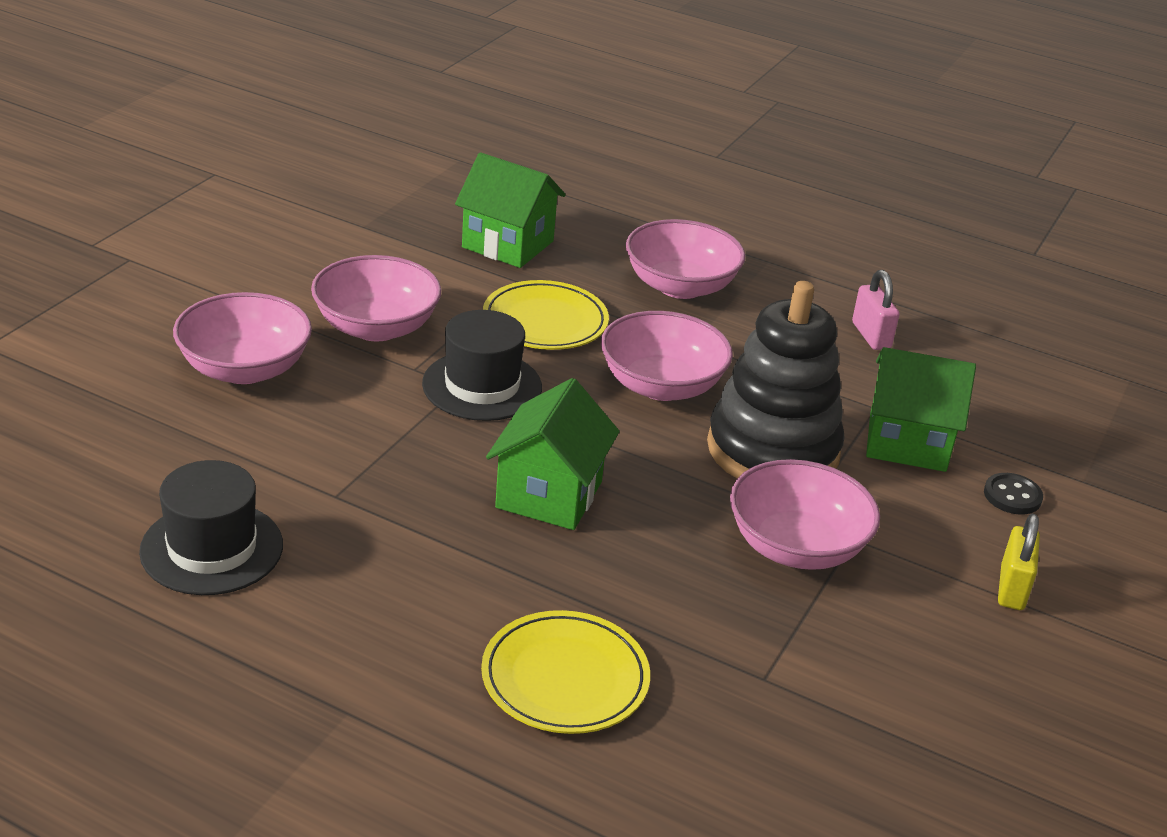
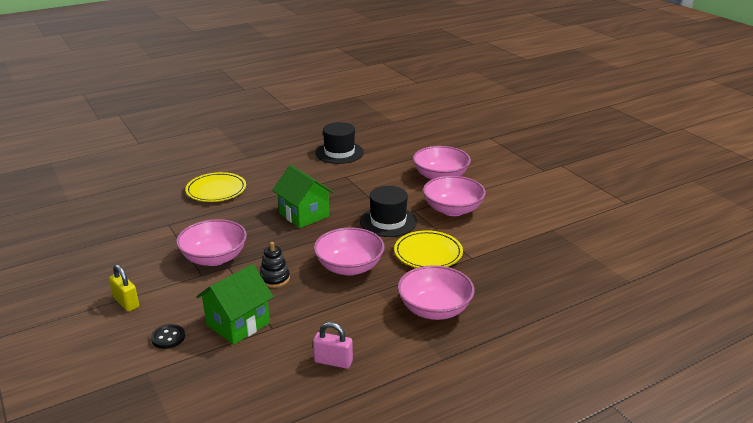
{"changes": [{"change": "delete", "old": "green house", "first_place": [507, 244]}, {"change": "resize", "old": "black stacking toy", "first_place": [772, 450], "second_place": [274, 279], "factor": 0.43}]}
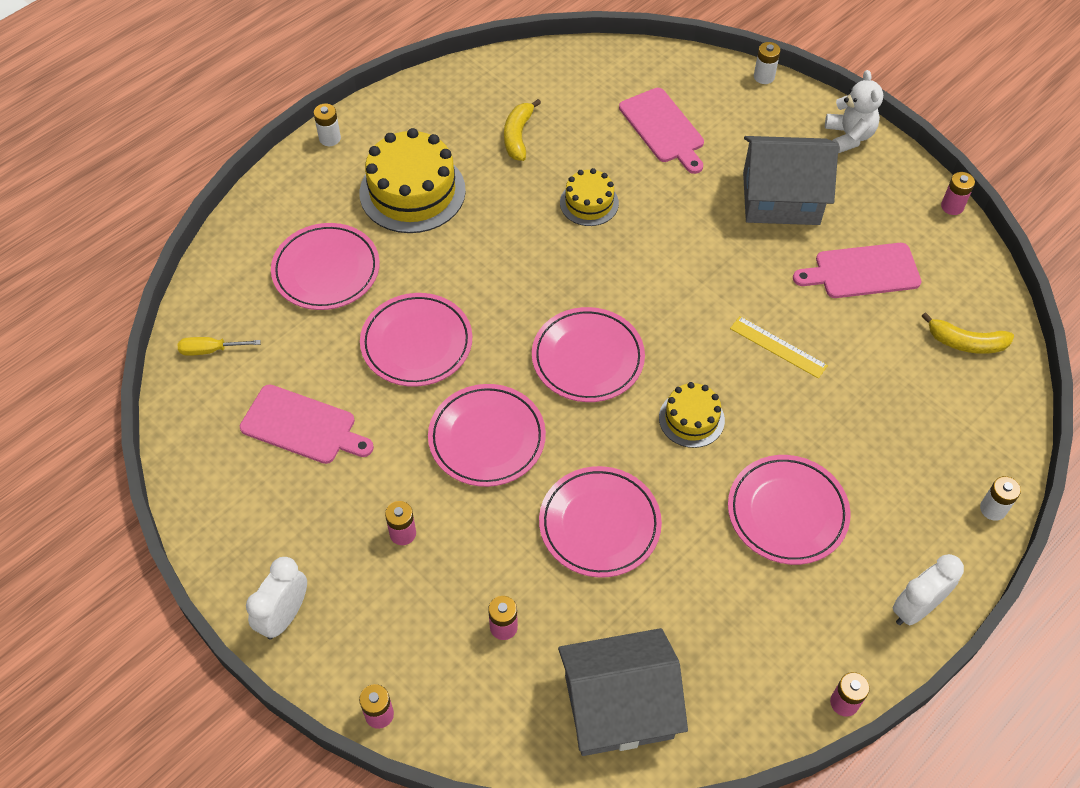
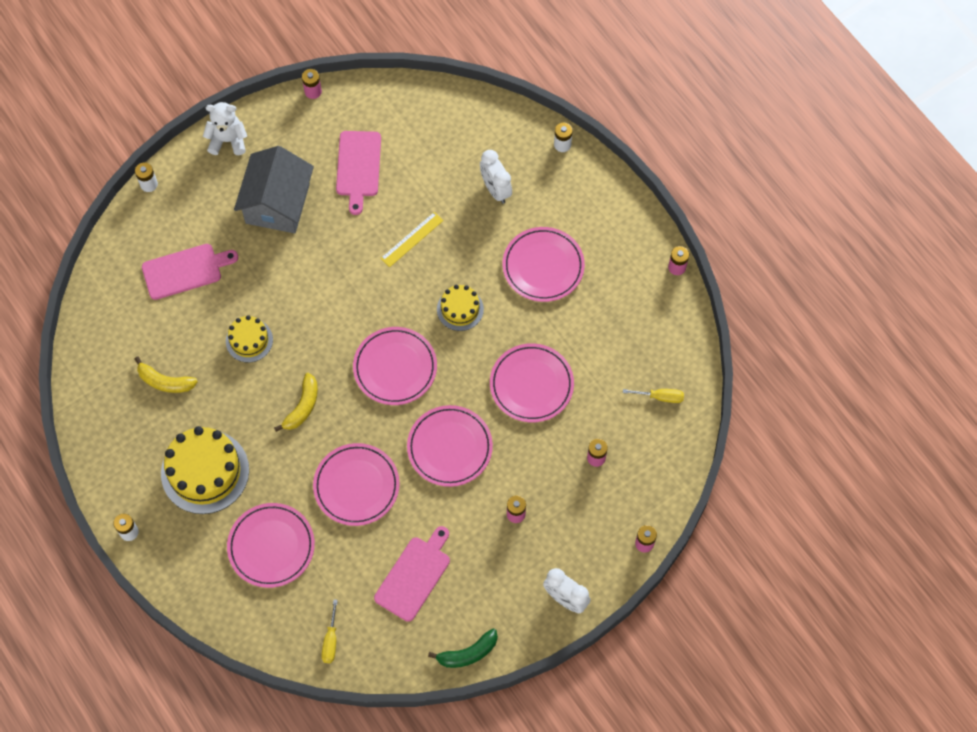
{"changes": [{"change": "move", "old": "yellow banana", "first_place": [966, 343], "second_place": [302, 407]}, {"change": "move", "old": "white clock", "first_place": [916, 608], "second_place": [495, 190]}, {"change": "replace", "old": "grey house", "new": "yellow screwdriver", "first_place": [618, 706], "second_place": [660, 397]}, {"change": "insert", "new": "green banana", "second_place": [468, 653]}]}
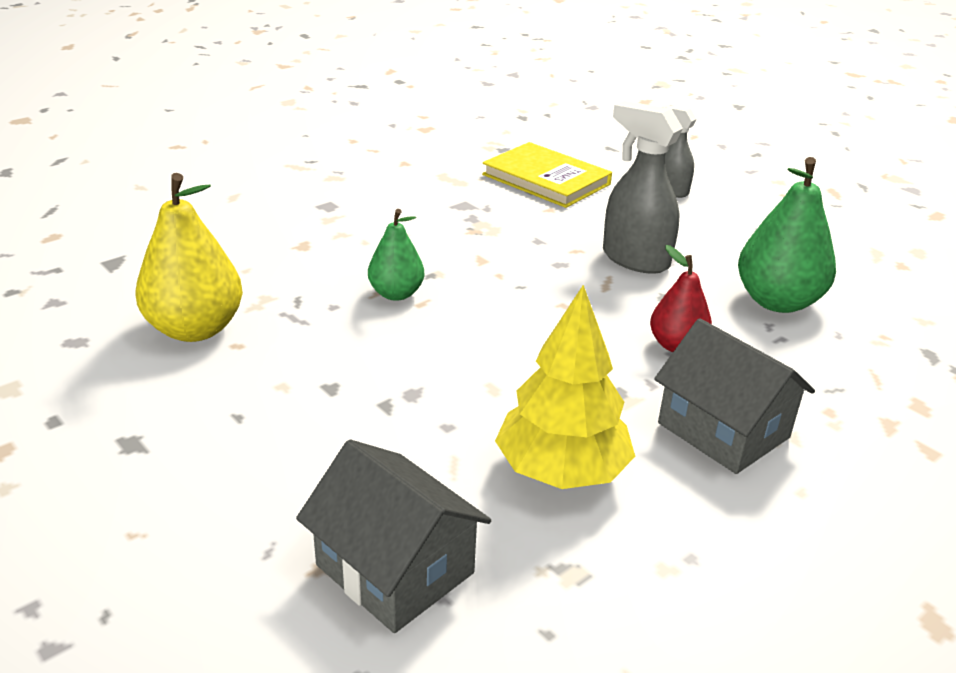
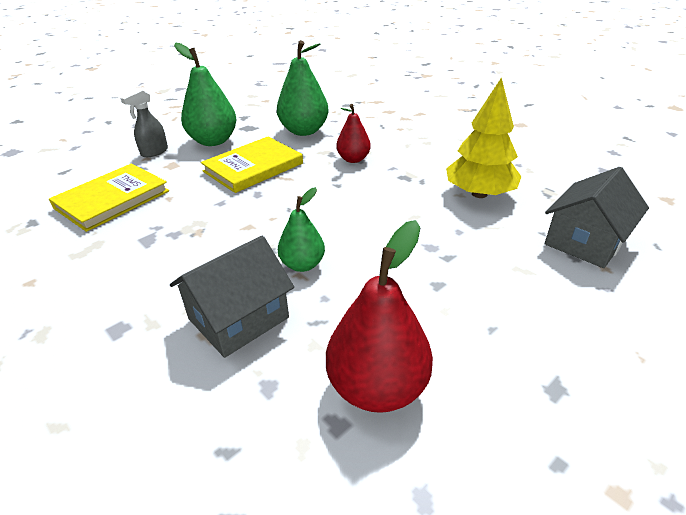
{"changes": [{"change": "replace", "old": "grey spray bottle", "new": "yellow book", "first_place": [635, 259], "second_place": [253, 167]}, {"change": "recolor", "old": "yellow pear", "new": "red pear", "first_place": [195, 329], "second_place": [377, 387]}, {"change": "move", "old": "grey house", "first_place": [723, 430], "second_place": [239, 318]}, {"change": "insert", "new": "green pear", "second_place": [213, 141]}]}
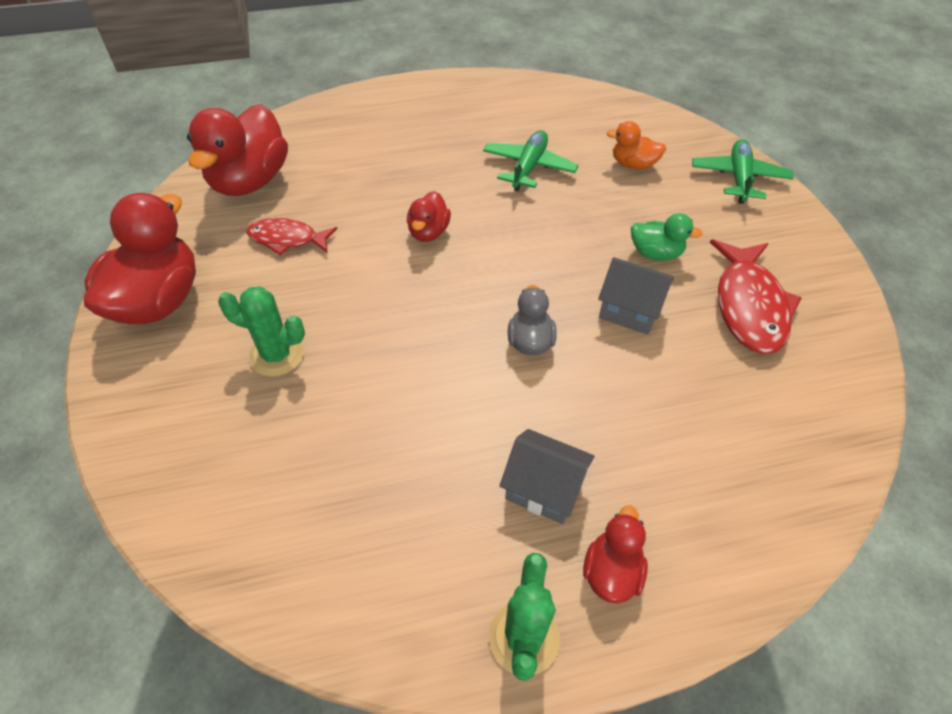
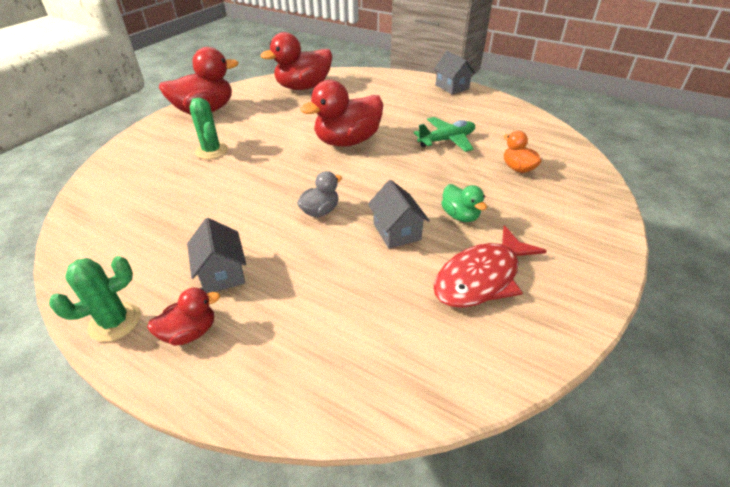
{"changes": [{"change": "delete", "old": "green plane", "first_place": [738, 178]}, {"change": "resize", "old": "red duck", "first_place": [428, 232], "second_place": [347, 141], "factor": 1.96}, {"change": "delete", "old": "red fish", "first_place": [287, 239]}, {"change": "insert", "new": "grey house", "second_place": [452, 87]}]}
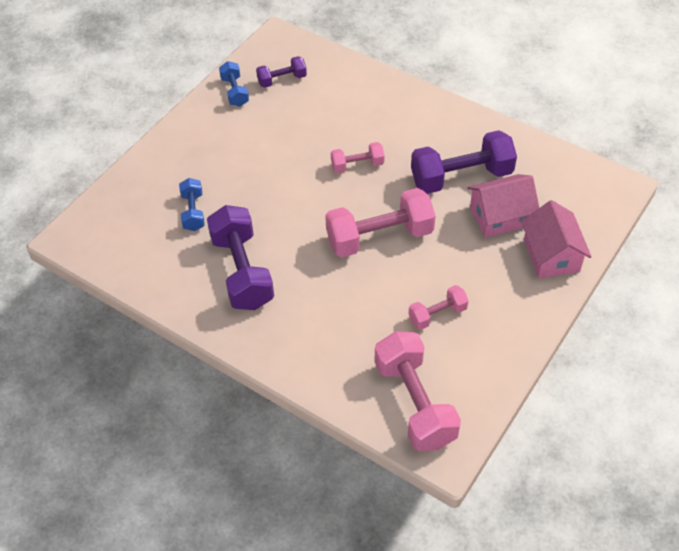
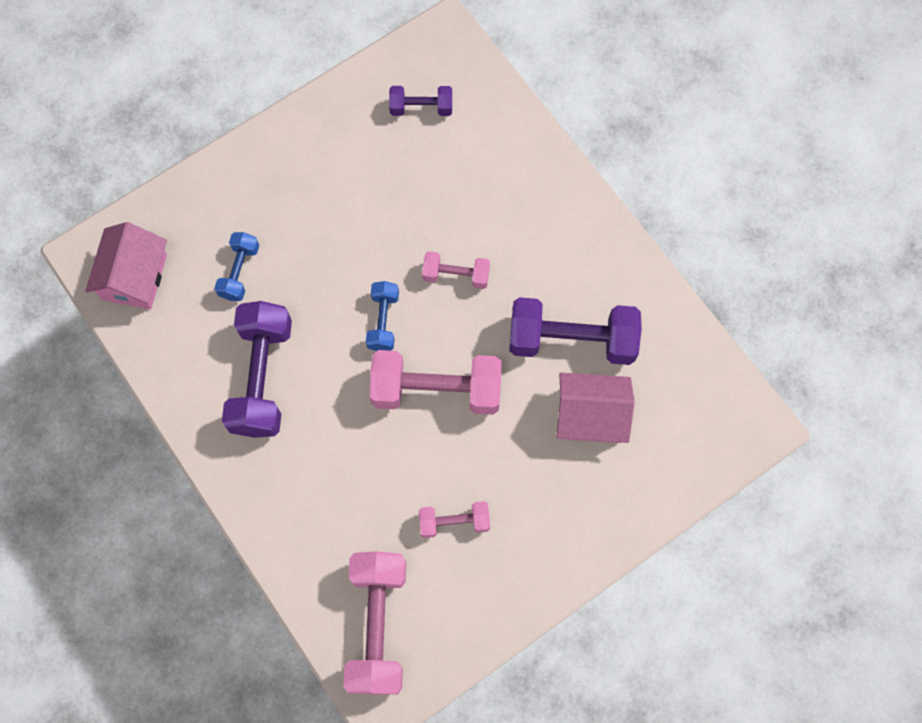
{"changes": [{"change": "move", "old": "blue dumbbell", "first_place": [235, 92], "second_place": [383, 321]}, {"change": "move", "old": "pink house", "first_place": [551, 255], "second_place": [135, 277]}]}
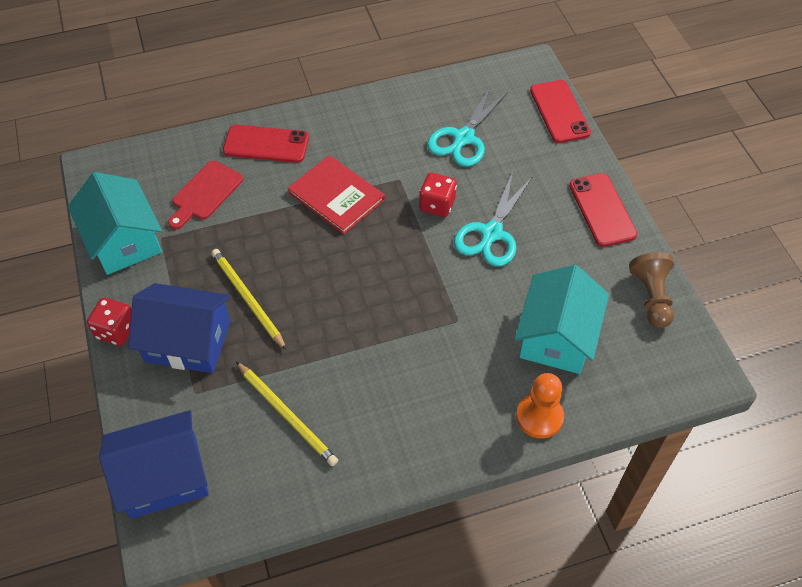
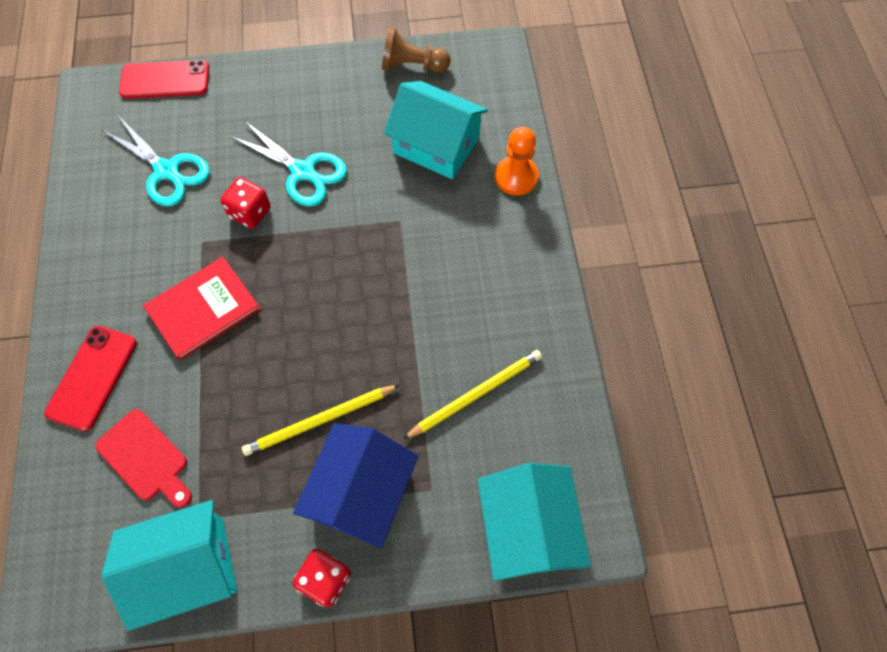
{"changes": [{"change": "delete", "old": "red phone", "first_place": [602, 210]}, {"change": "recolor", "old": "blue house", "new": "turquoise house", "first_place": [164, 476], "second_place": [527, 528]}]}
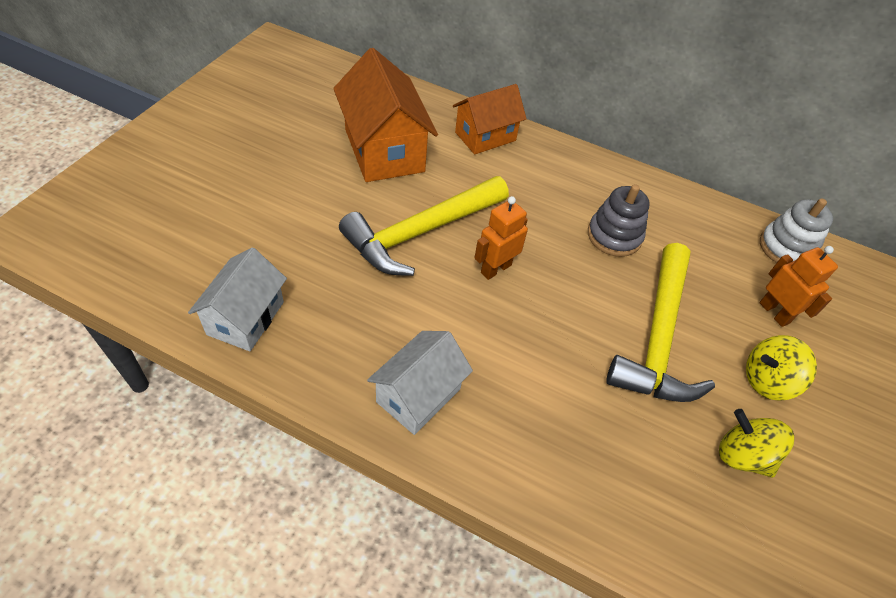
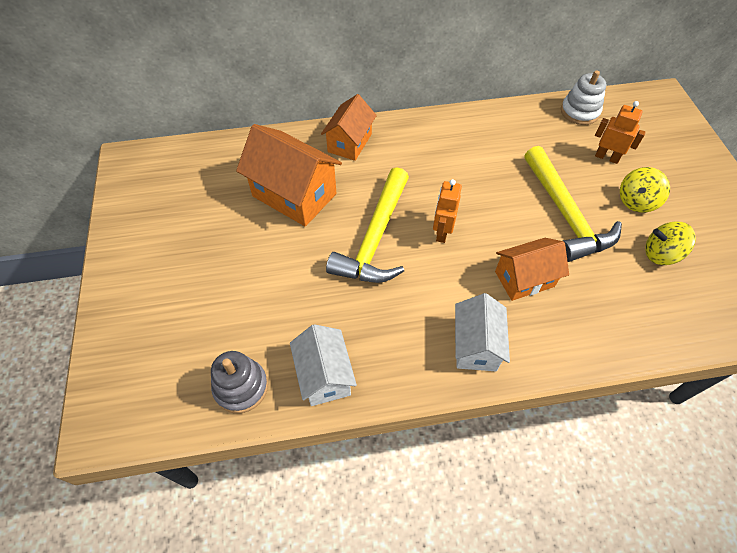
{"changes": [{"change": "move", "old": "grey stacking toy", "first_place": [614, 236], "second_place": [241, 387]}, {"change": "insert", "new": "orange house", "second_place": [524, 279]}]}
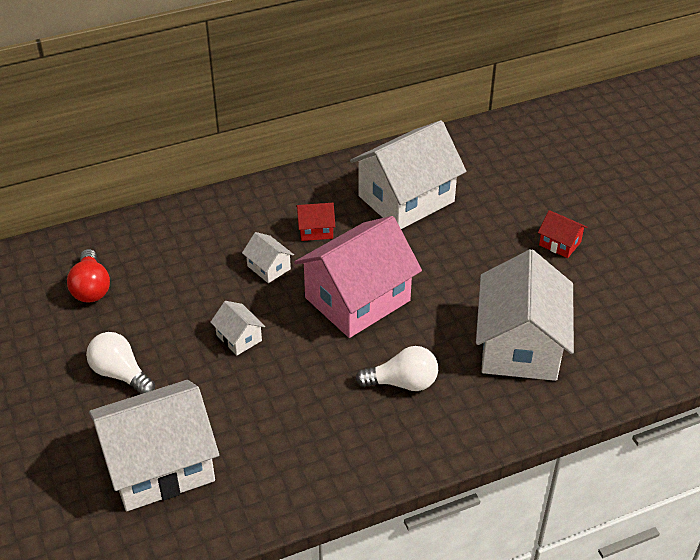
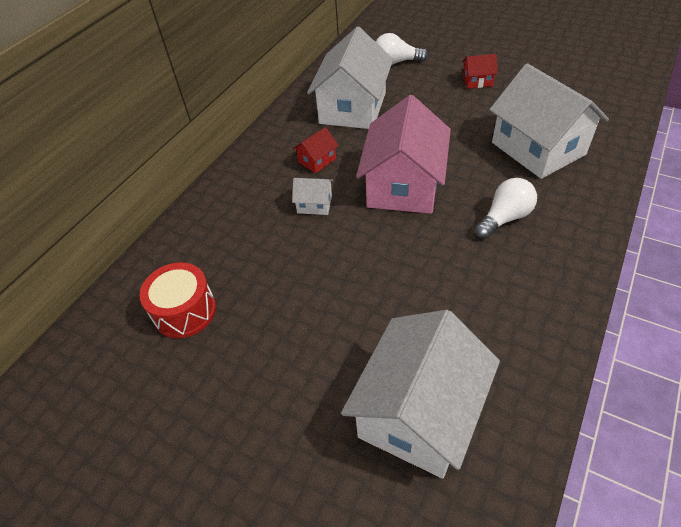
{"changes": [{"change": "replace", "old": "red light bulb", "new": "red drum", "first_place": [91, 288], "second_place": [184, 311]}, {"change": "delete", "old": "white house", "first_place": [239, 338]}, {"change": "move", "old": "white light bulb", "first_place": [120, 374], "second_place": [396, 62]}]}
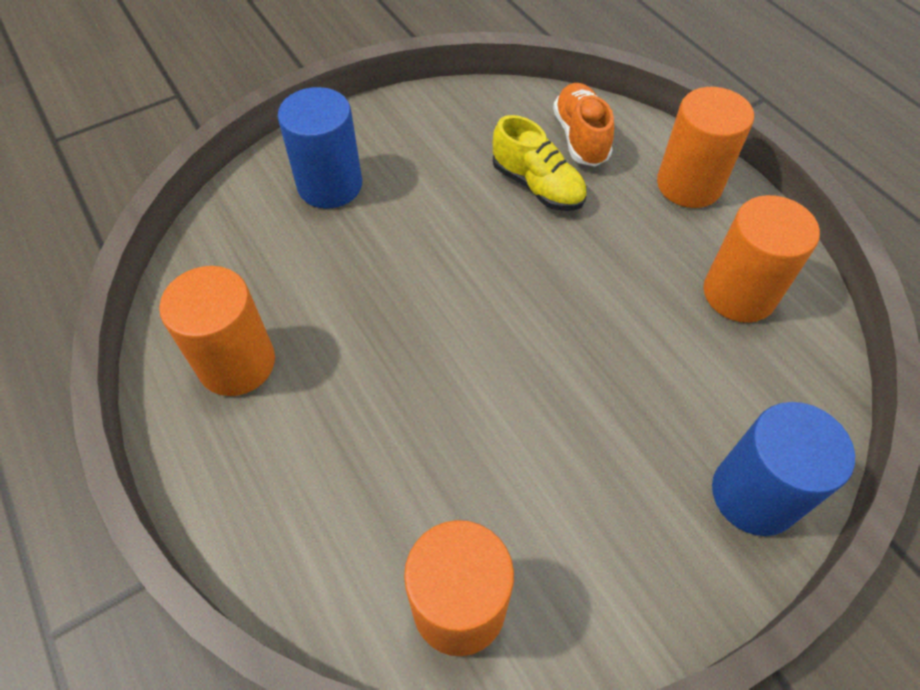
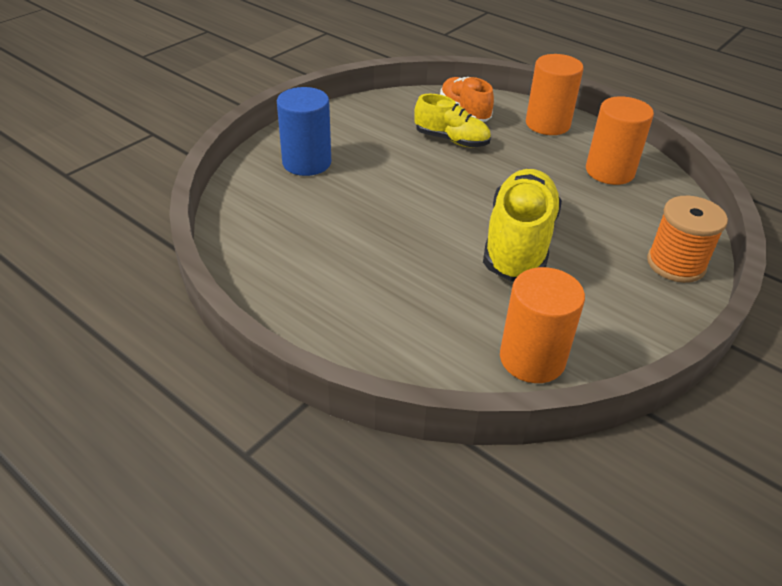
{"changes": [{"change": "delete", "old": "orange cylinder", "first_place": [237, 363]}, {"change": "replace", "old": "blue cylinder", "new": "orange spool", "first_place": [754, 495], "second_place": [676, 264]}, {"change": "insert", "new": "yellow shoe", "second_place": [518, 243]}]}
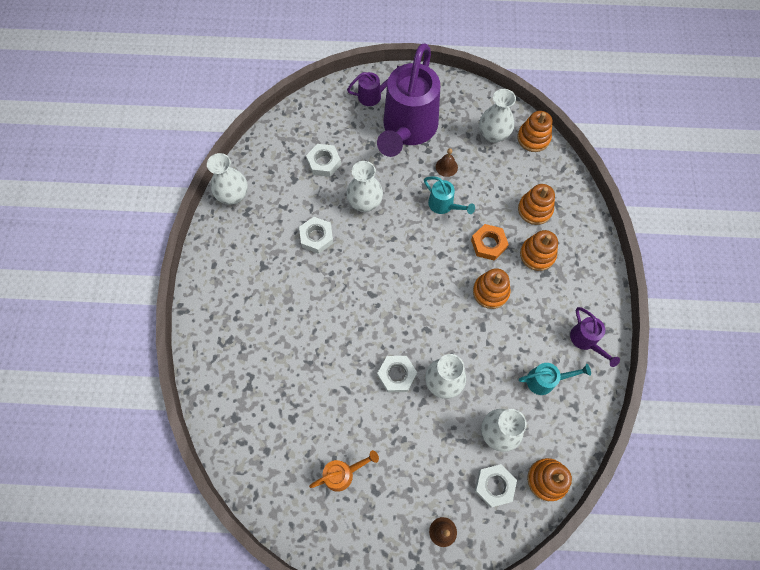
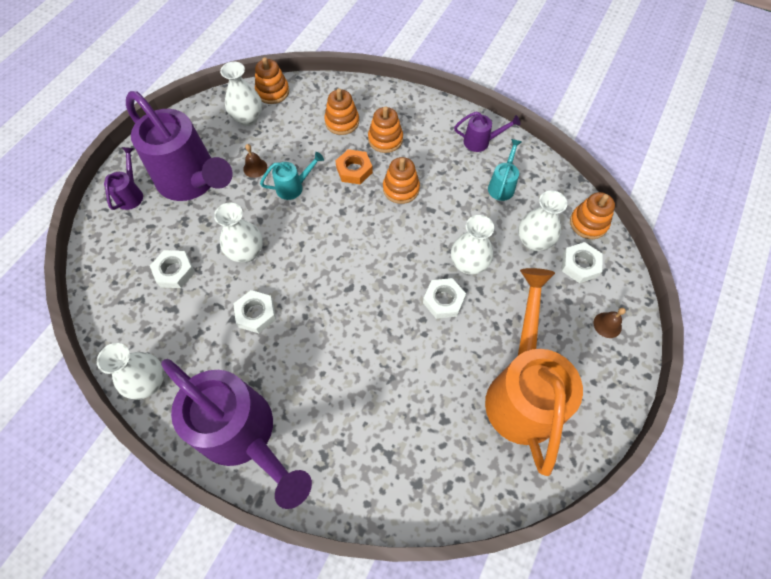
{"changes": [{"change": "resize", "old": "orange watering can", "first_place": [343, 473], "second_place": [522, 392], "factor": 2.33}, {"change": "insert", "new": "purple watering can", "second_place": [244, 435]}]}
